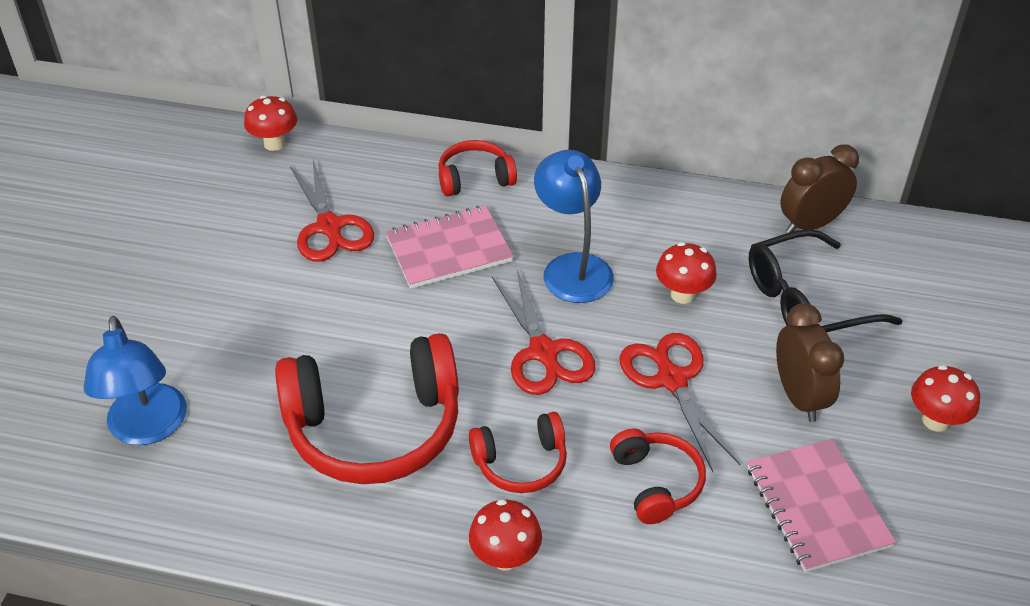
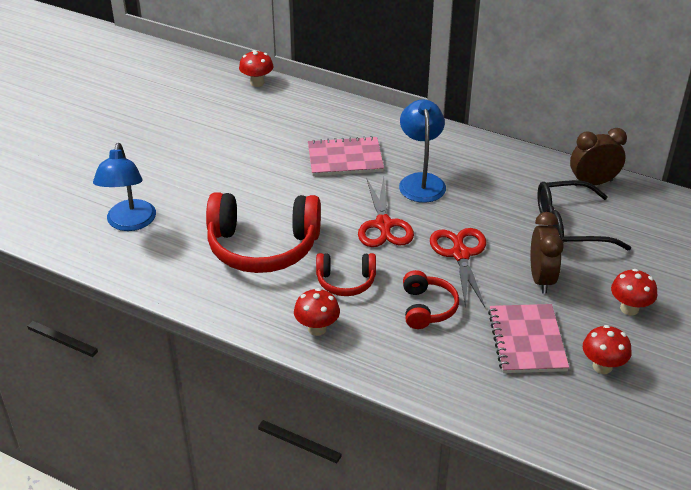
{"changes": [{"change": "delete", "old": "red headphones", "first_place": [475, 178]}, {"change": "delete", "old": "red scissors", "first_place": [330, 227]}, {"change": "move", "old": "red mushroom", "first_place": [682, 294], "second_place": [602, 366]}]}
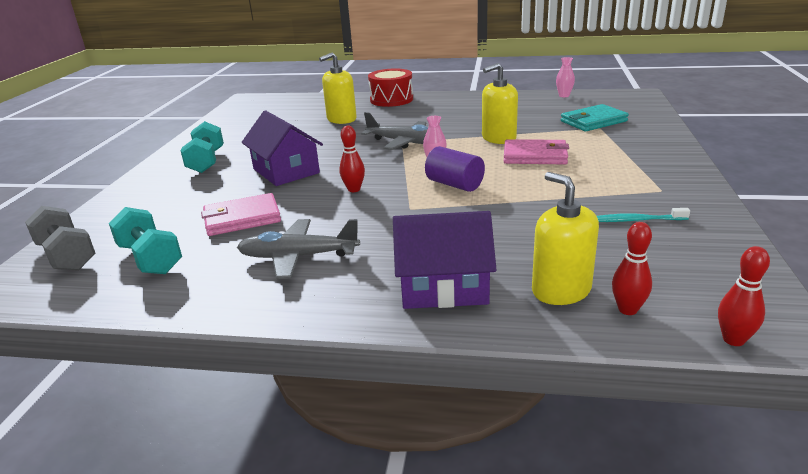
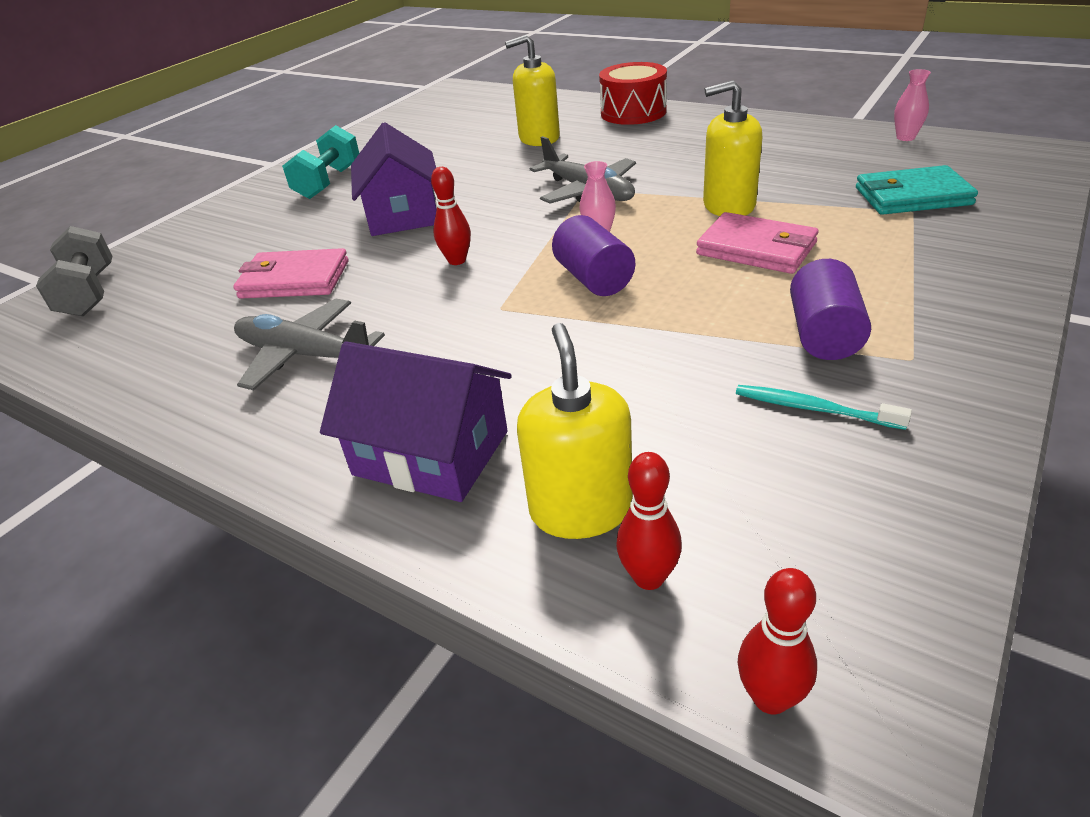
{"changes": [{"change": "delete", "old": "turquoise dumbbell", "first_place": [150, 259]}, {"change": "insert", "new": "purple cylinder", "second_place": [823, 335]}]}
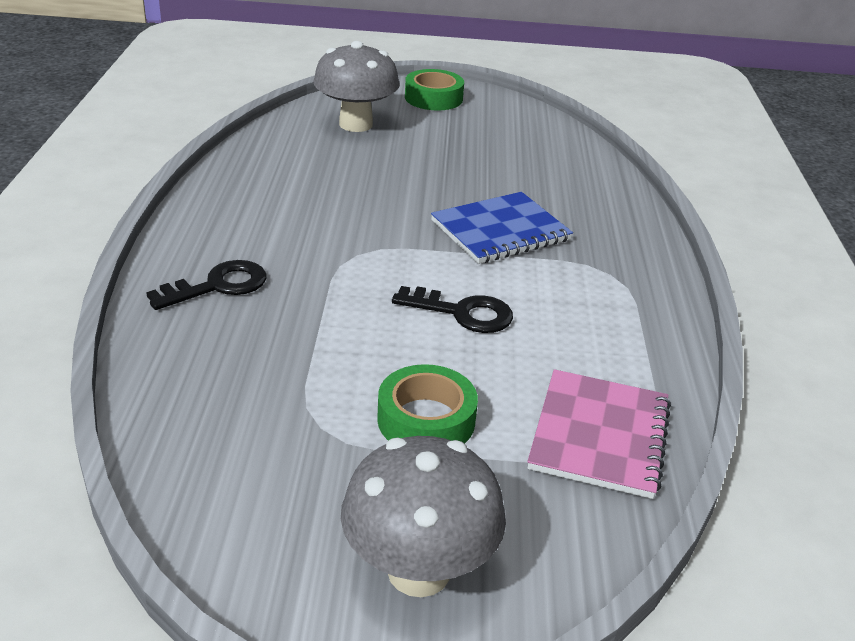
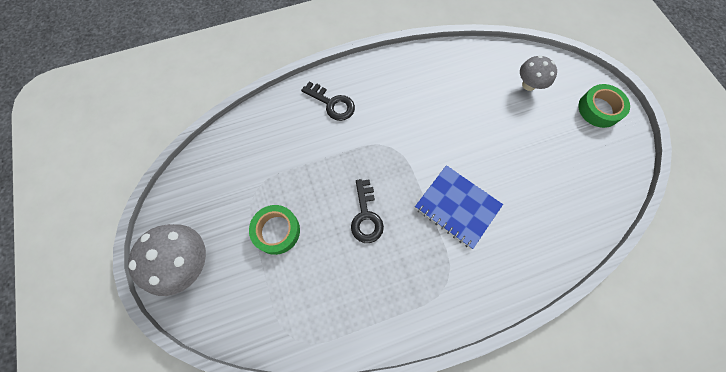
{"changes": [{"change": "resize", "old": "grey mushroom", "first_place": [356, 124], "second_place": [528, 85], "factor": 0.63}, {"change": "delete", "old": "pink notebook", "first_place": [600, 435]}]}
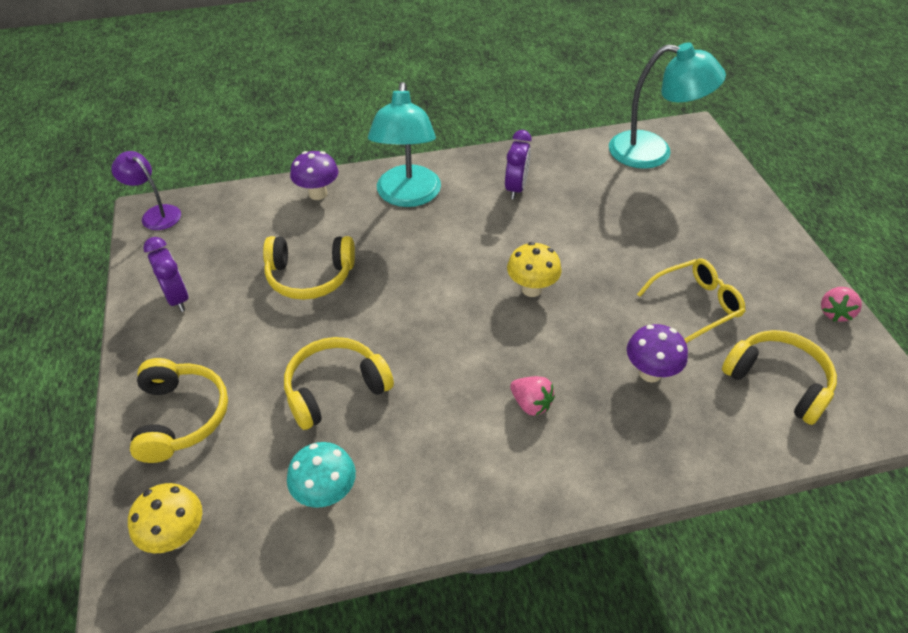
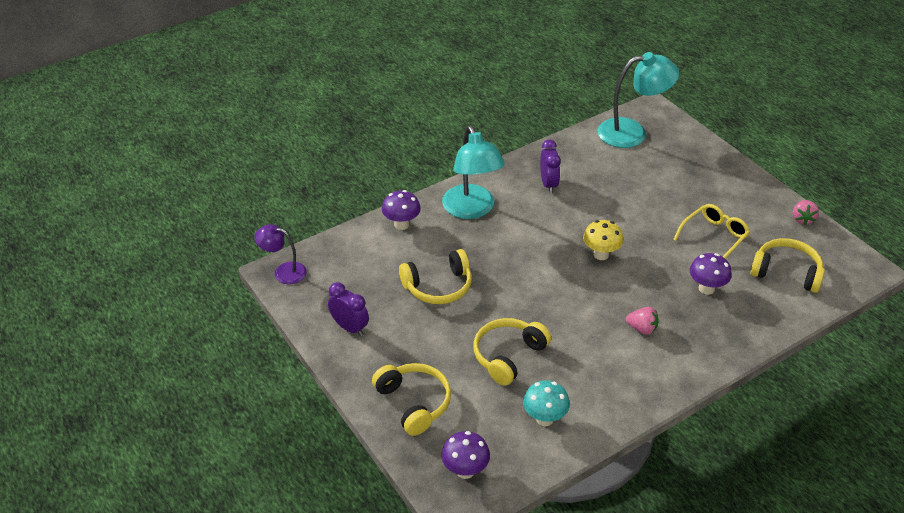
{"changes": [{"change": "recolor", "old": "yellow mushroom", "new": "purple mushroom", "first_place": [177, 536], "second_place": [465, 470]}]}
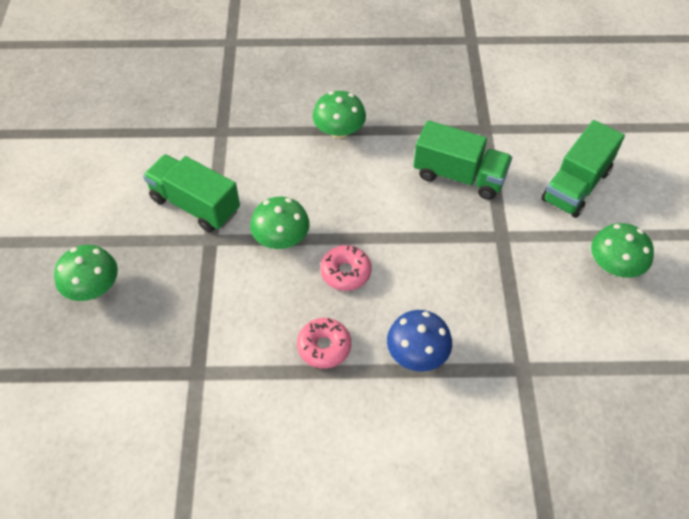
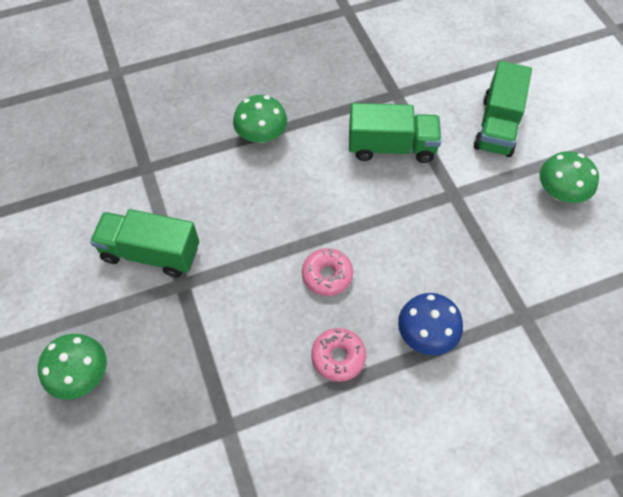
{"changes": [{"change": "delete", "old": "green mushroom", "first_place": [281, 239]}]}
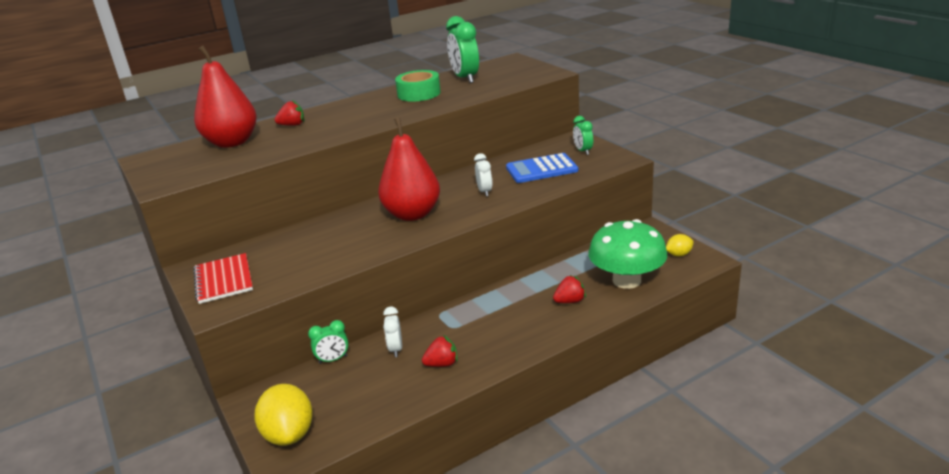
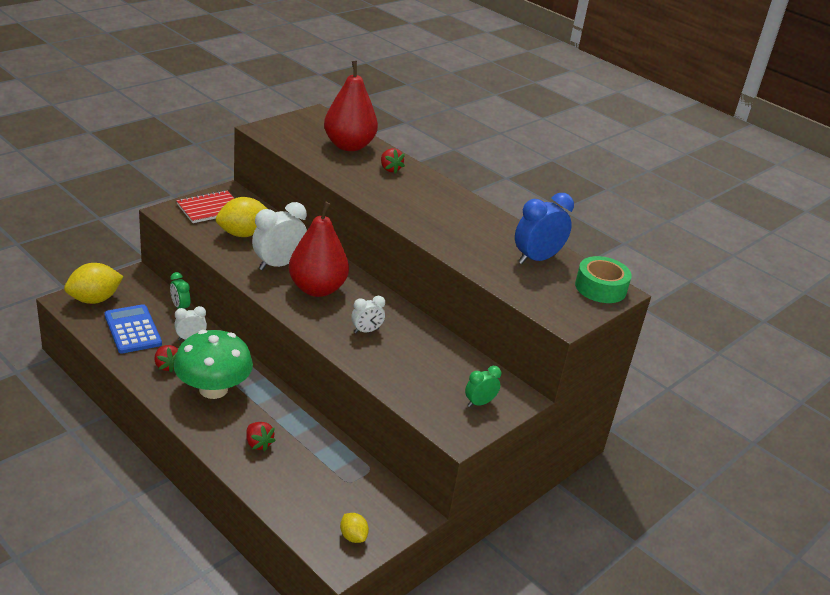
{"changes": [{"change": "recolor", "old": "green clock", "new": "blue clock", "first_place": [465, 78], "second_place": [536, 259]}, {"change": "move", "old": "green tape", "first_place": [419, 93], "second_place": [600, 288]}, {"change": "move", "old": "blue calculator", "first_place": [541, 169], "second_place": [133, 329]}, {"change": "move", "old": "green mushroom", "first_place": [626, 280], "second_place": [213, 389]}, {"change": "insert", "new": "yellow lemon", "second_place": [243, 234]}, {"change": "insert", "new": "white clock", "second_place": [278, 265]}]}
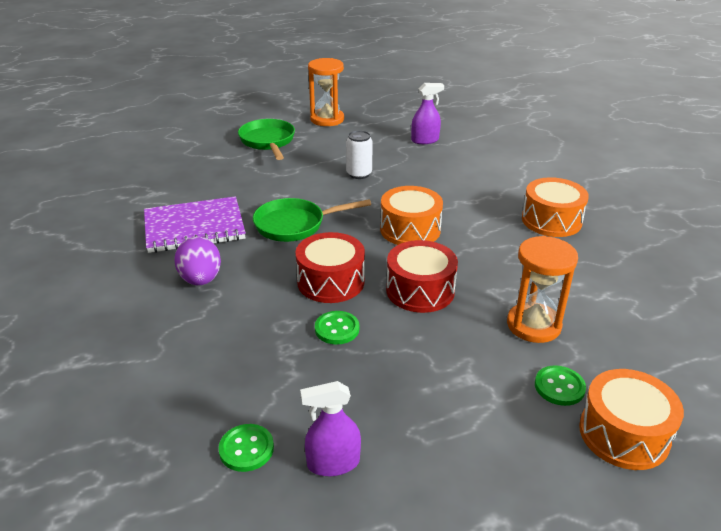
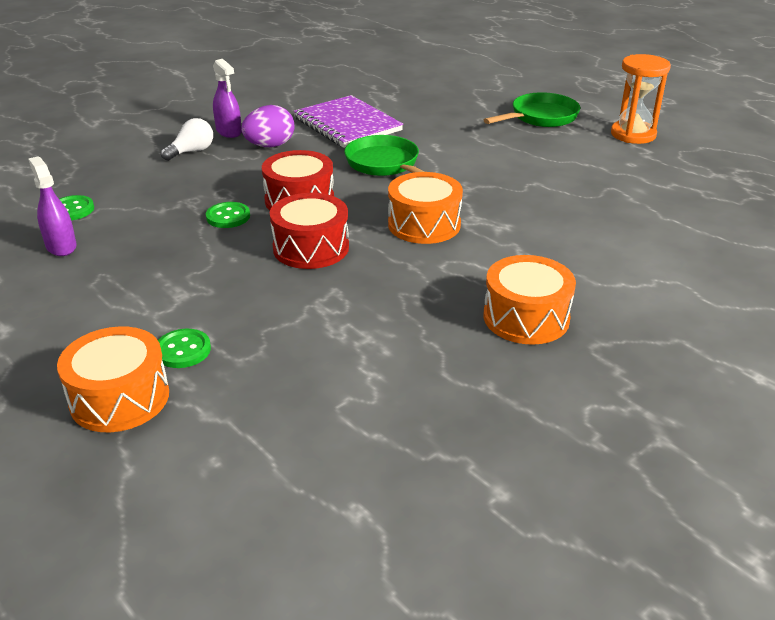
{"changes": [{"change": "move", "old": "purple spray bottle", "first_place": [425, 140], "second_place": [229, 131]}, {"change": "delete", "old": "white can", "first_place": [359, 174]}, {"change": "delete", "old": "orange hourglass", "first_place": [533, 325]}, {"change": "insert", "new": "white light bulb", "second_place": [191, 151]}]}
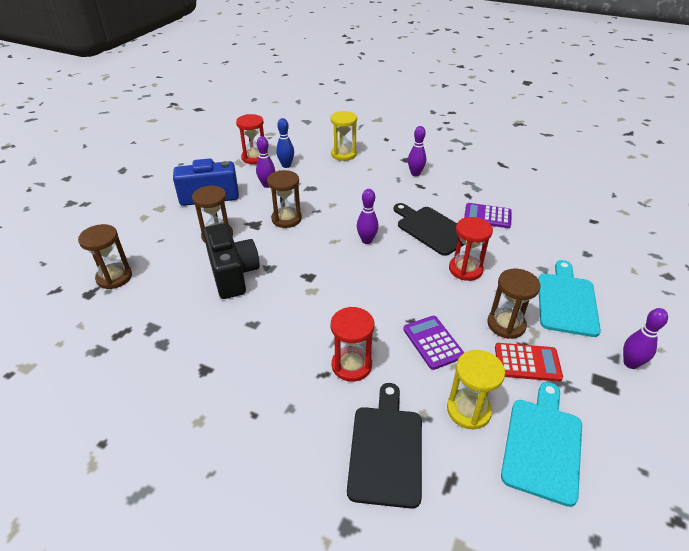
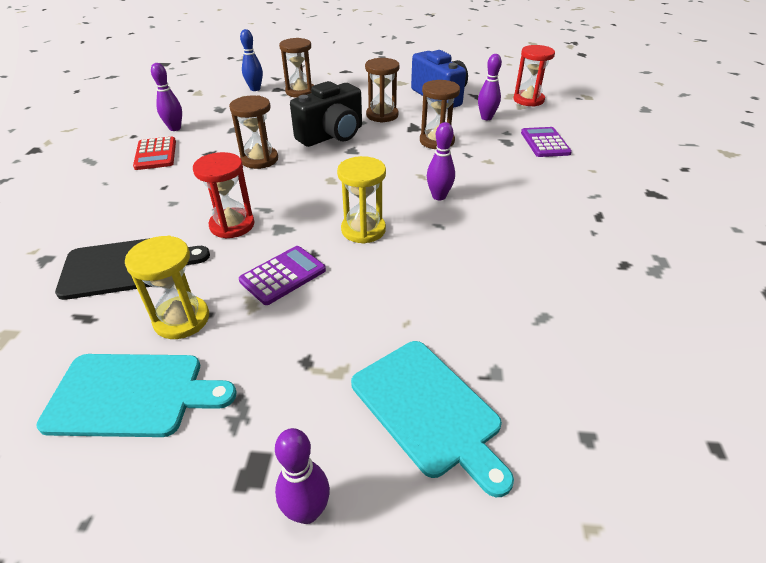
{"changes": [{"change": "move", "old": "yellow hourglass", "first_place": [343, 154], "second_place": [363, 230]}, {"change": "move", "old": "blue bowling pin", "first_place": [286, 165], "second_place": [255, 89]}, {"change": "move", "old": "purple bowling pin", "first_place": [415, 174], "second_place": [175, 128]}, {"change": "delete", "old": "black cutting board", "first_place": [432, 229]}, {"change": "move", "old": "purple calculator", "first_place": [487, 216], "second_place": [545, 143]}, {"change": "delete", "old": "red hourglass", "first_place": [465, 269]}, {"change": "rotate", "old": "turquoise cutting board", "first_place": [566, 301], "second_place": [428, 410], "degrees": 60}, {"change": "move", "old": "brown hourglass", "first_place": [506, 324], "second_place": [259, 159]}, {"change": "move", "old": "red calculator", "first_place": [527, 362], "second_place": [156, 154]}]}
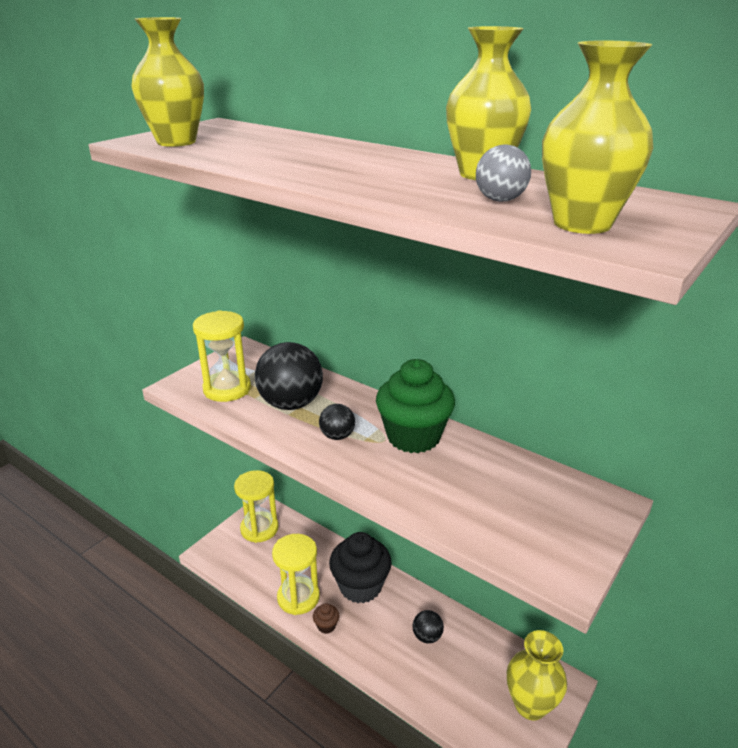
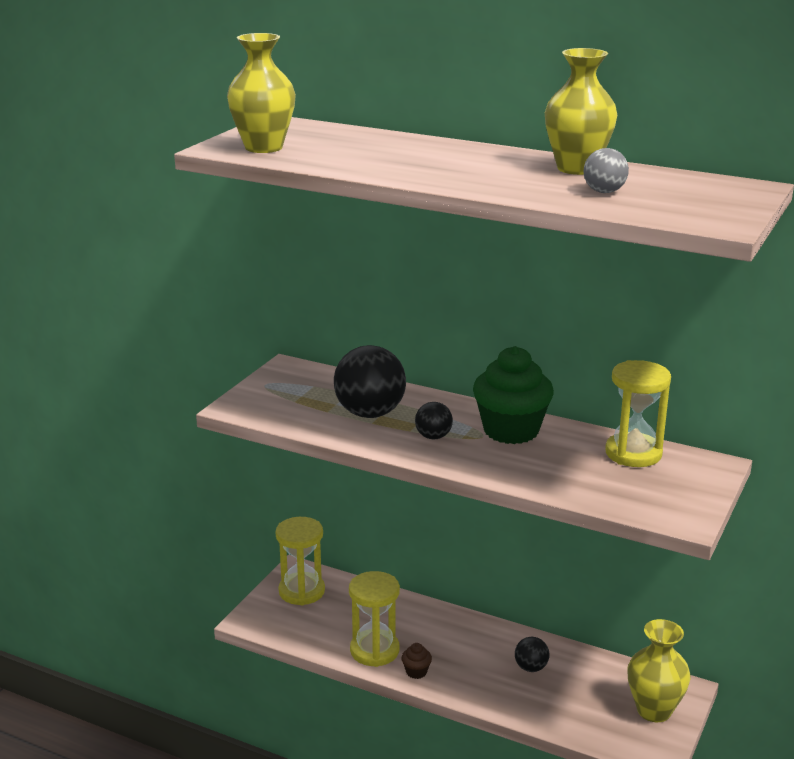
{"changes": [{"change": "delete", "old": "yellow vase", "first_place": [582, 224]}, {"change": "move", "old": "yellow hourglass", "first_place": [227, 389], "second_place": [633, 453]}, {"change": "delete", "old": "black cupcake", "first_place": [360, 586]}]}
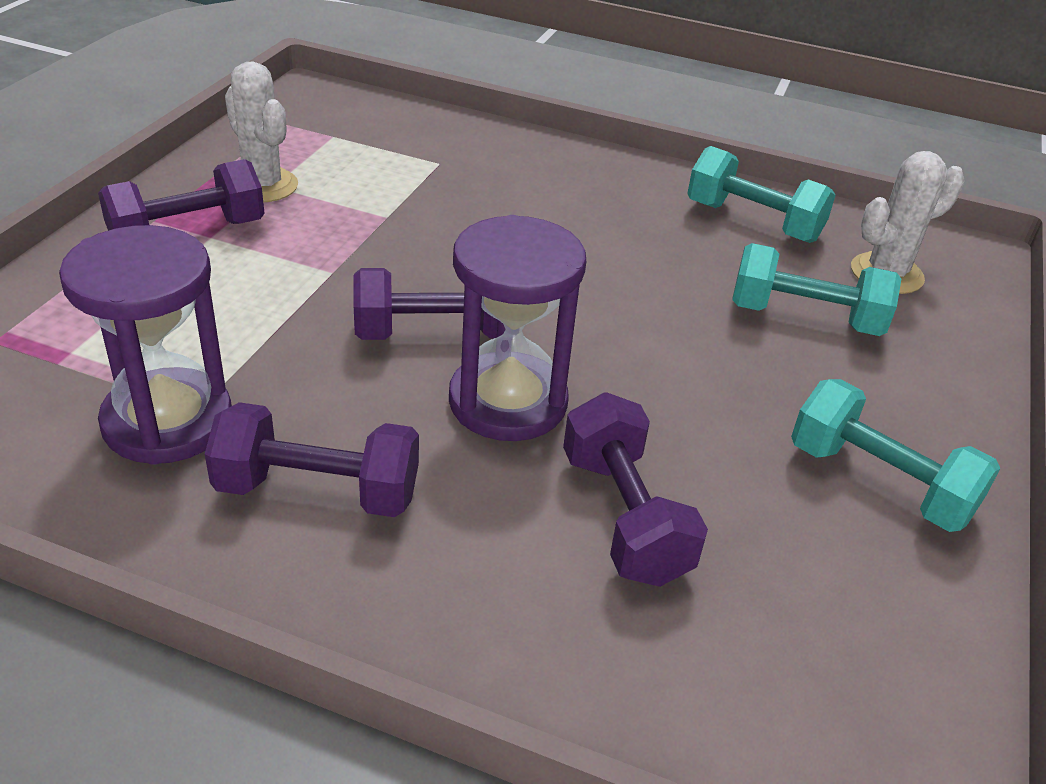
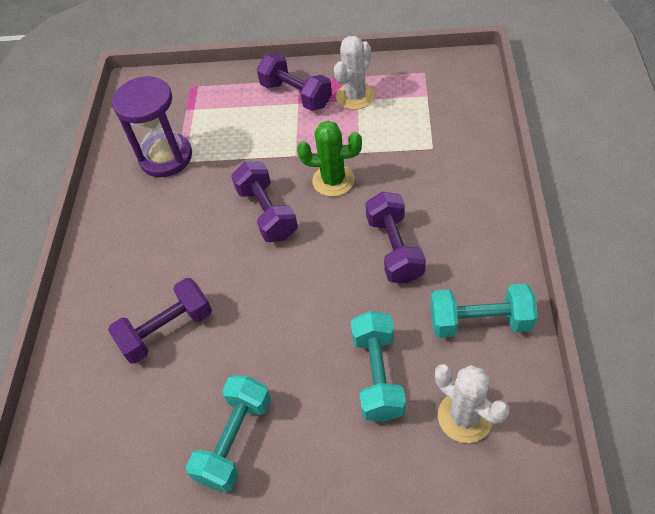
{"changes": [{"change": "rotate", "old": "turquoise dumbbell", "first_place": [753, 222], "second_place": [479, 322], "degrees": 75}, {"change": "delete", "old": "purple hourglass", "first_place": [508, 402]}, {"change": "move", "old": "purple dumbbell", "first_place": [318, 491], "second_place": [394, 249]}, {"change": "insert", "new": "green cactus", "second_place": [333, 180]}]}
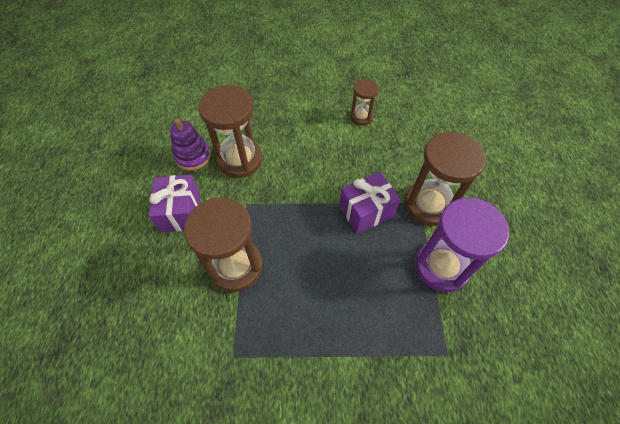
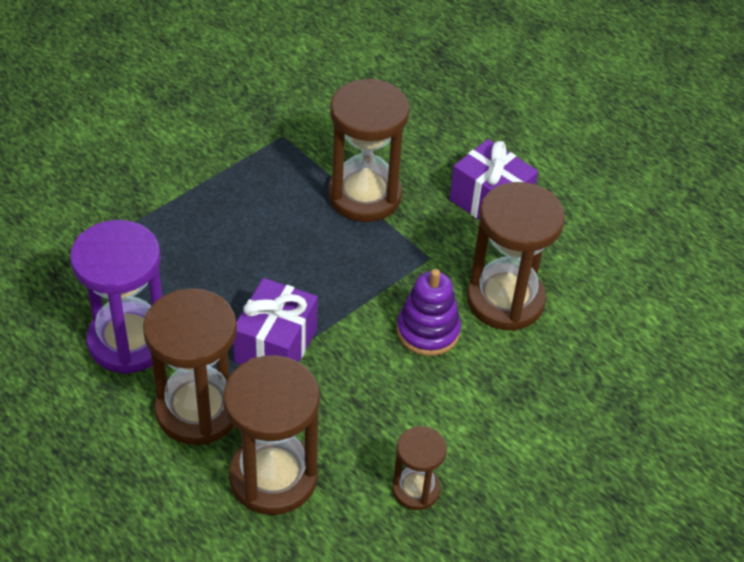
{"changes": [{"change": "move", "old": "purple stacking toy", "first_place": [193, 156], "second_place": [428, 331]}, {"change": "insert", "new": "brown hourglass", "second_place": [273, 477]}]}
